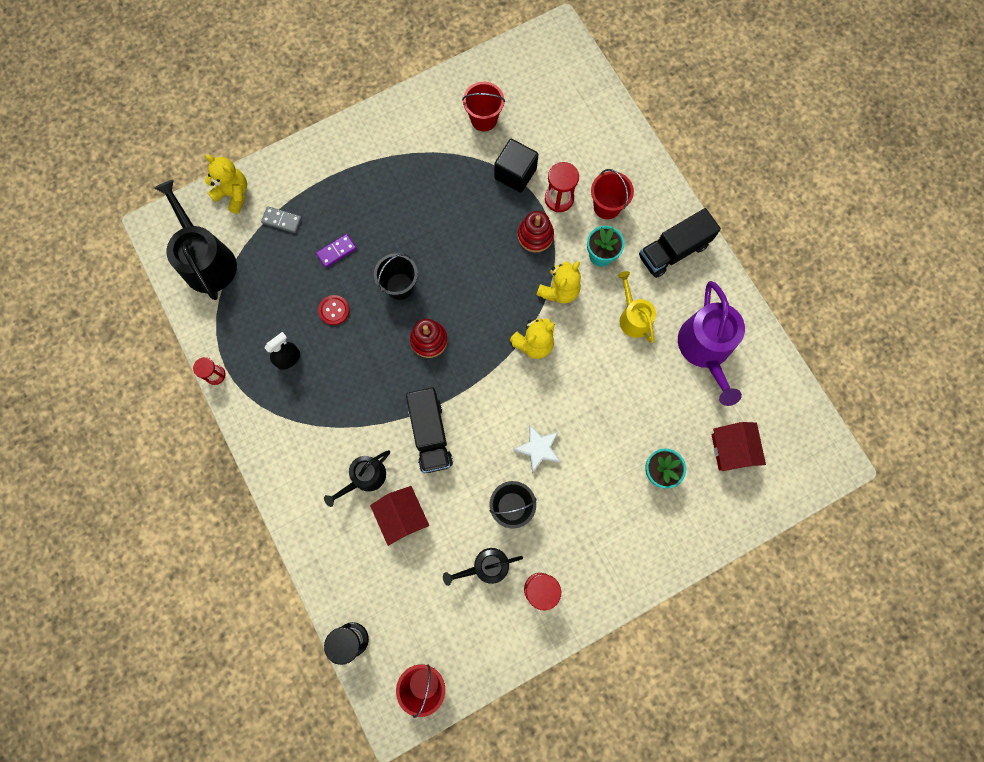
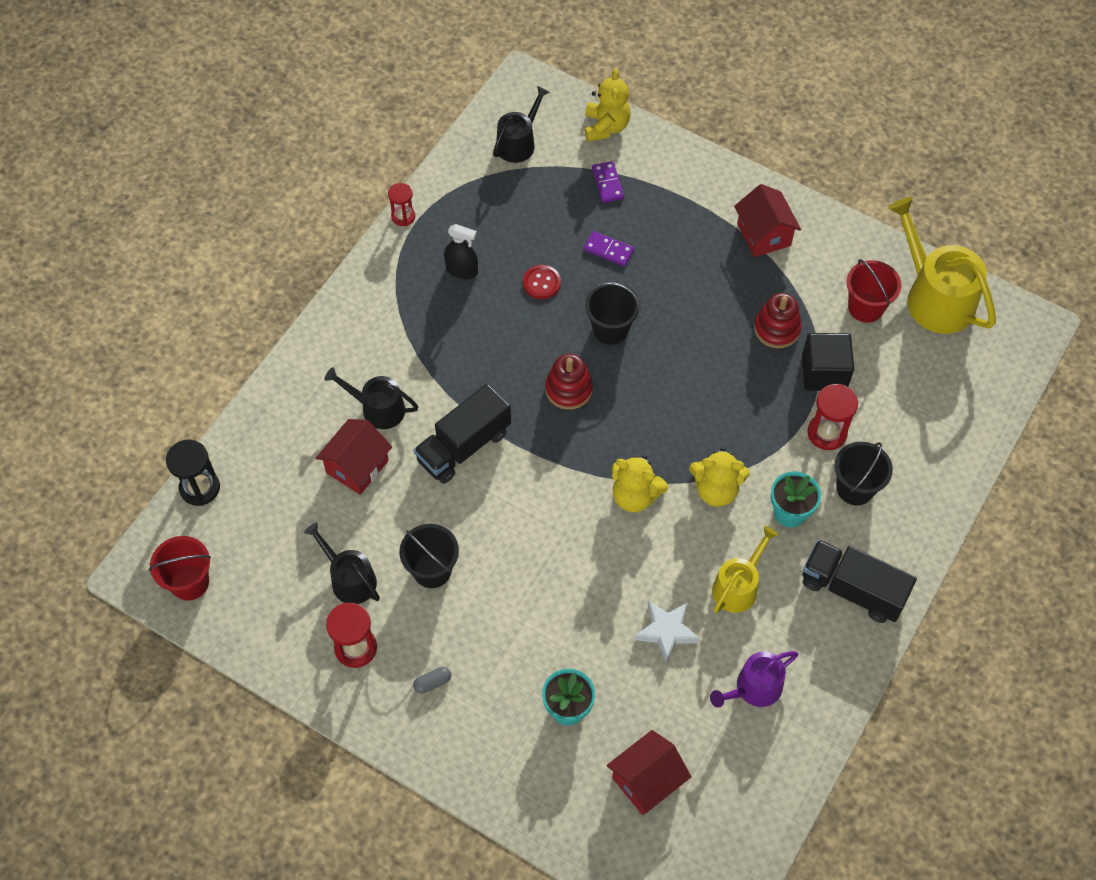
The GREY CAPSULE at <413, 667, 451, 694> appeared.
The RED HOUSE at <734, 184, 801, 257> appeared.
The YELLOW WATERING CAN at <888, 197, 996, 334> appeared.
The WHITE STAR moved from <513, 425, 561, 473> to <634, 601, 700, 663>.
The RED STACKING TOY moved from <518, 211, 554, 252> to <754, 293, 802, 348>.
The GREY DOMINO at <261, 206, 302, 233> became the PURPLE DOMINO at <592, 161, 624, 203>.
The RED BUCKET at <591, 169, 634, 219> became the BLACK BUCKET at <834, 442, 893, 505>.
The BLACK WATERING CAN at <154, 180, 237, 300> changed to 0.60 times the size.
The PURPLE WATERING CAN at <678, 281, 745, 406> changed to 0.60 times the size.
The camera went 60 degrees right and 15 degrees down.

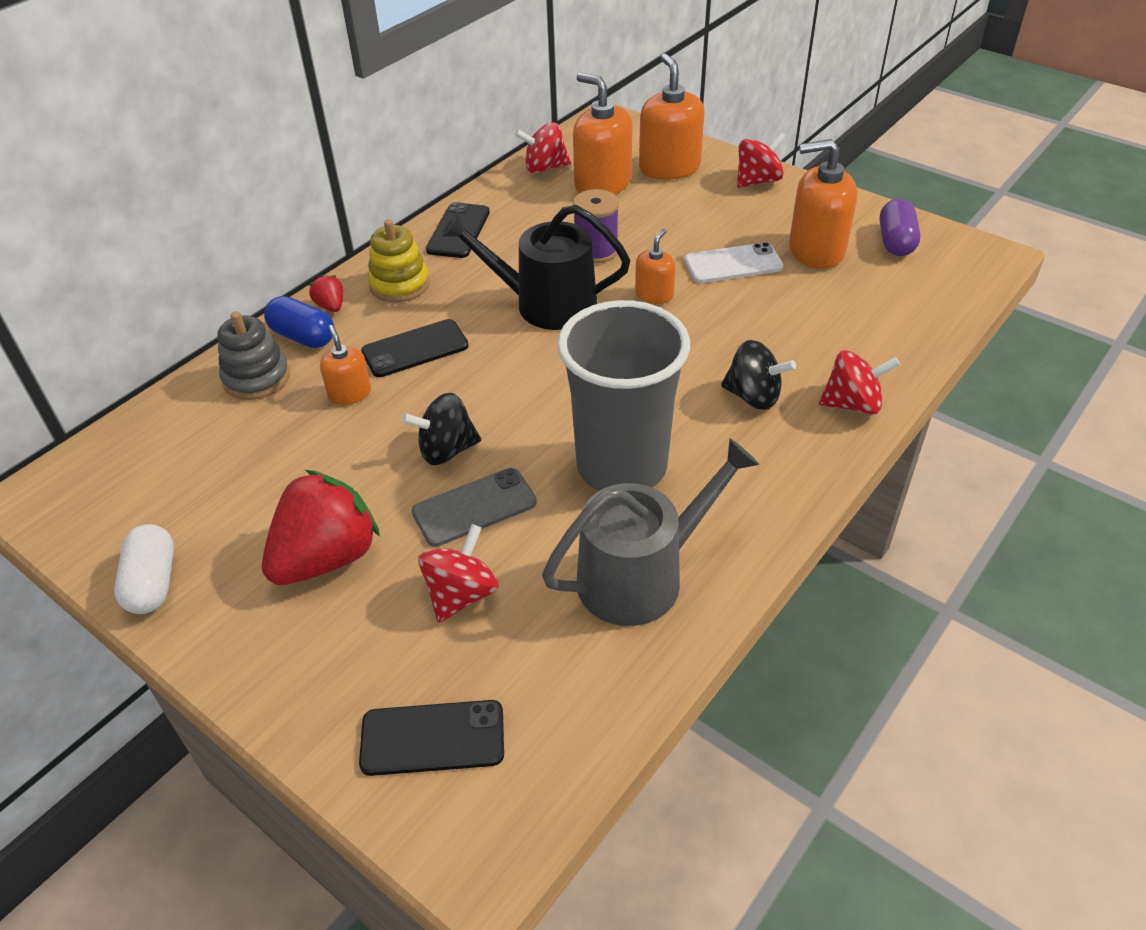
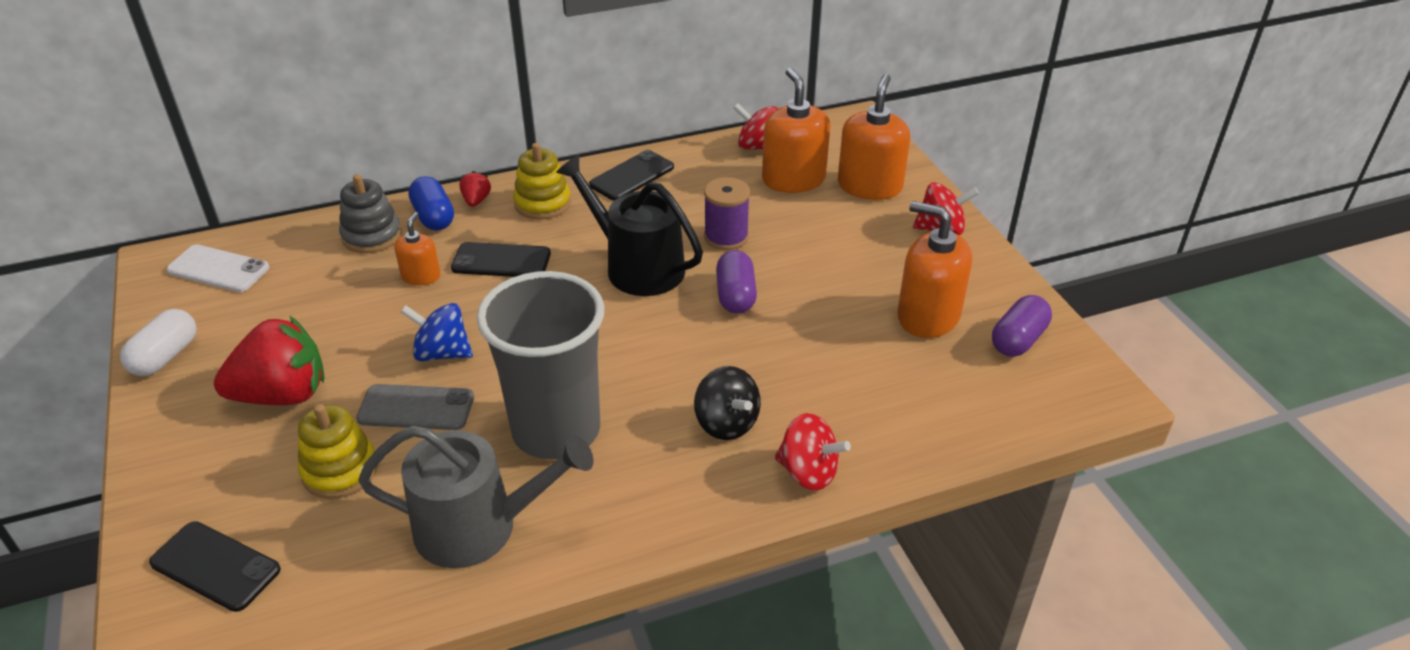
The WHITE PHONE moved from <684, 242, 783, 283> to <167, 244, 269, 292>.
The RED SPINNING TOP at <418, 524, 499, 623> was replaced by the YELLOW STACKING TOY at <298, 404, 378, 499>.
The ORANGE SOAP DISPENSER at <635, 229, 676, 304> was replaced by the PURPLE CAPSULE at <716, 250, 757, 314>.
The BLACK SPINNING TOP at <401, 393, 481, 465> became the BLUE SPINNING TOP at <401, 303, 473, 361>.
The camera went 30 degrees right and 5 degrees down.

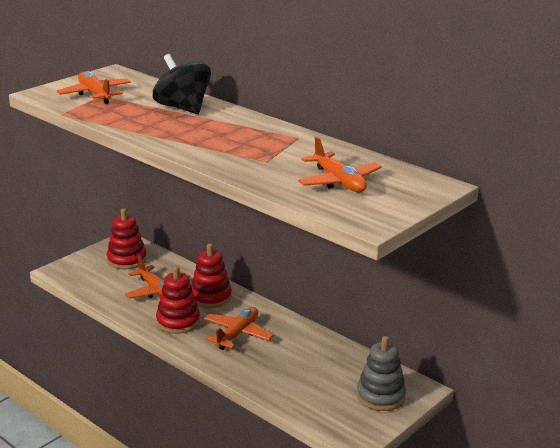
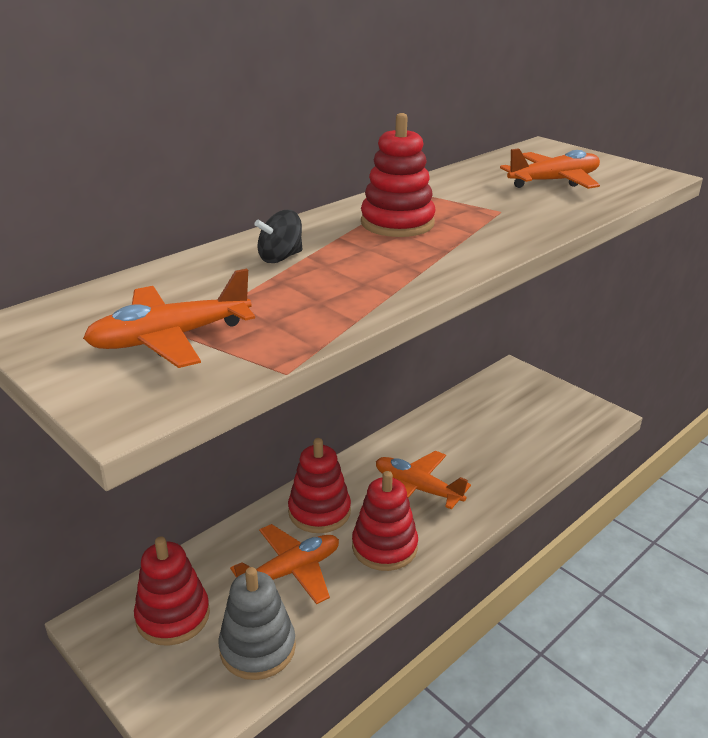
The RED STACKING TOY at <361, 113, 436, 237> appeared.
The GREY STACKING TOY moved from <357, 336, 406, 411> to <218, 567, 296, 680>.
The BLACK SPINNING TOP at <153, 54, 211, 114> changed to 0.50 times the size.
The camera went 85 degrees left and 5 degrees up.

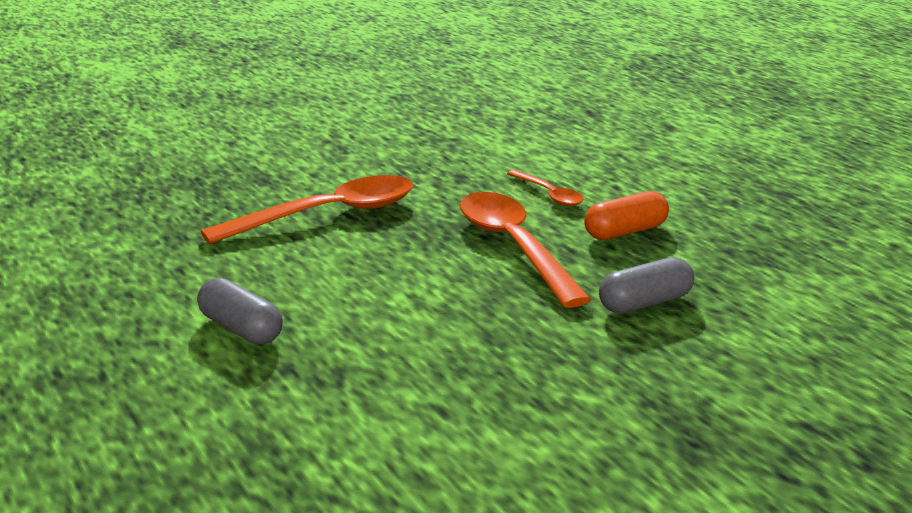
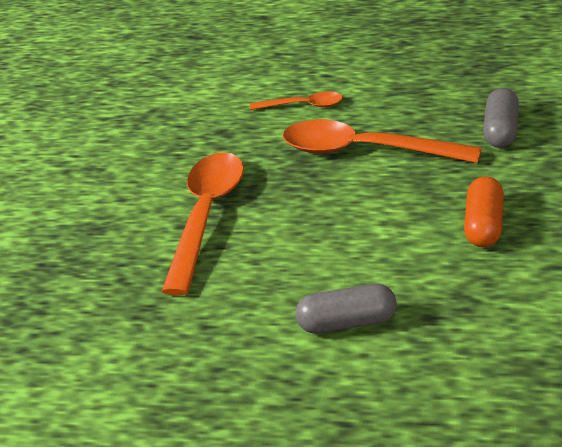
The ORANGE CAPSULE moved from <584, 191, 669, 240> to <464, 176, 504, 247>.
The camera went 45 degrees left and 10 degrees up.

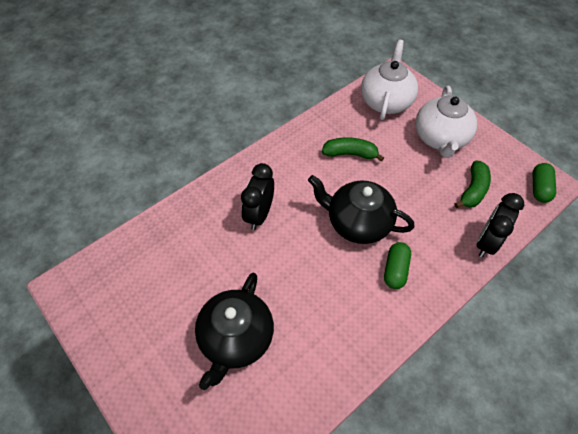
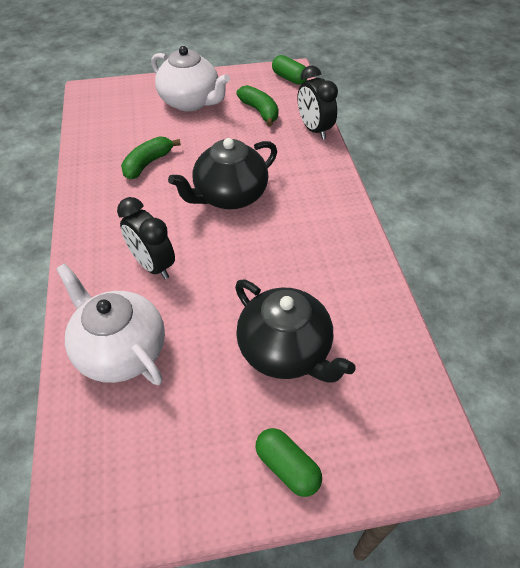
The WHITE TEAPOT moved from <361, 40, 418, 120> to <56, 263, 165, 385>.
The GREEN CAPSULE moved from <384, 242, 411, 289> to <256, 428, 322, 497>.
The camera went 60 degrees left and 5 degrees down.

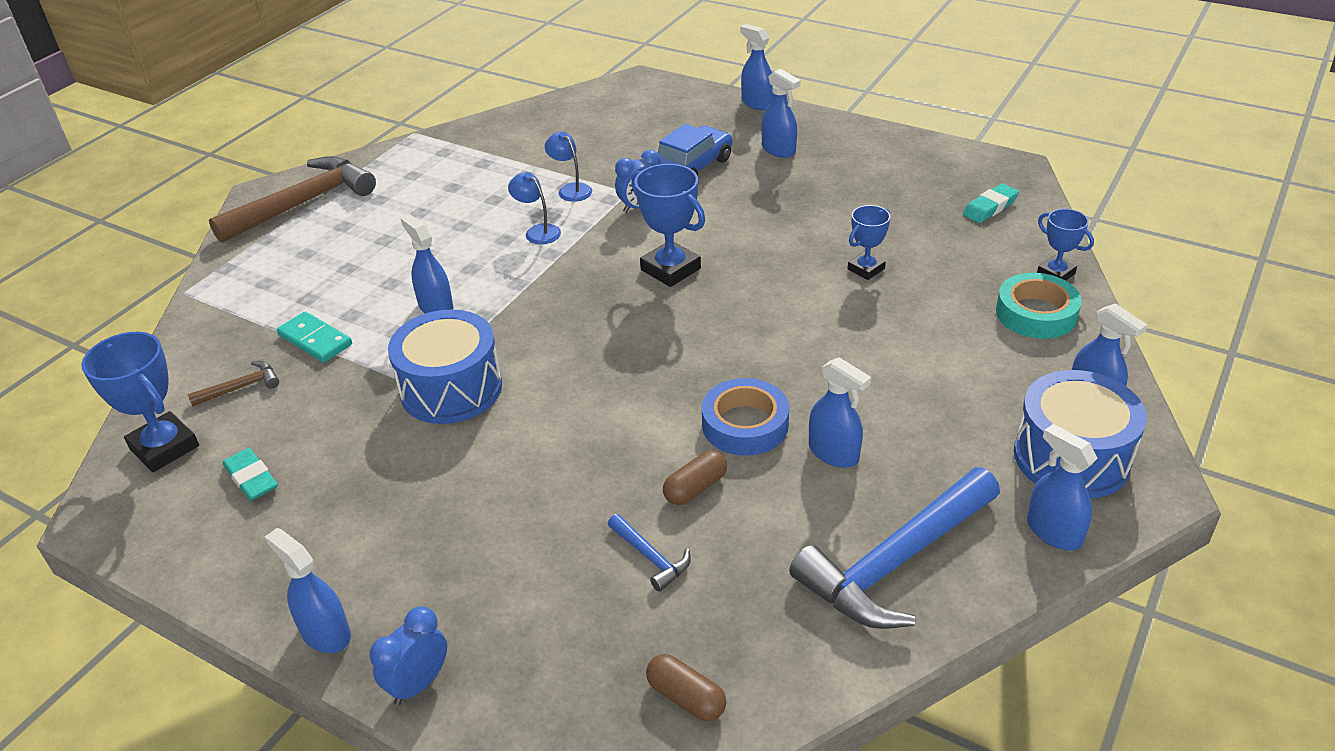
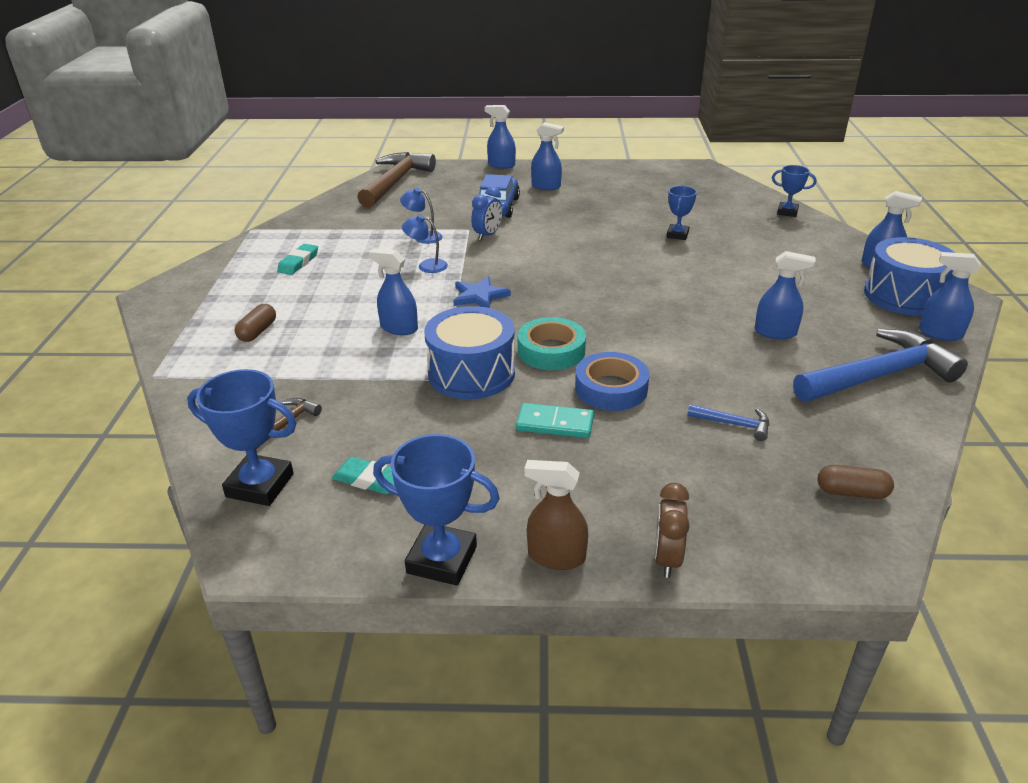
The BLUE STAR at <453, 276, 511, 308> appeared.
The BROWN HAMMER moved from <209, 156, 376, 243> to <357, 152, 436, 208>.
The TURQUOISE DOMINO moved from <277, 311, 352, 362> to <516, 403, 594, 438>.
The BLUE TROPHY moved from <631, 164, 705, 287> to <373, 434, 500, 586>.
The BROWN CAPSULE moved from <663, 450, 727, 505> to <235, 304, 276, 342>.
The BLUE TAPE moved from <702, 378, 789, 456> to <575, 352, 649, 411>.
The TURQUOISE ERASER moved from <963, 184, 1019, 223> to <277, 244, 318, 275>.
The TURQUOISE TAPE moved from <996, 273, 1082, 339> to <518, 317, 586, 370>.
The BLUE SPRAY BOTTLE at <264, 528, 351, 653> became the BROWN SPRAY BOTTLE at <524, 460, 588, 570>.
The BLUE CLOCK at <370, 606, 447, 705> became the BROWN CLOCK at <654, 483, 690, 578>.
The BLUE HAMMER at <789, 467, 1000, 629> turned 135 degrees counterclockwise.
The camera went 30 degrees left and 5 degrees down.

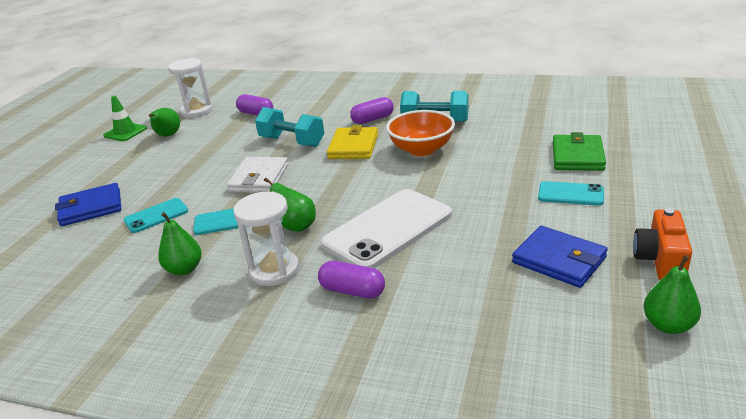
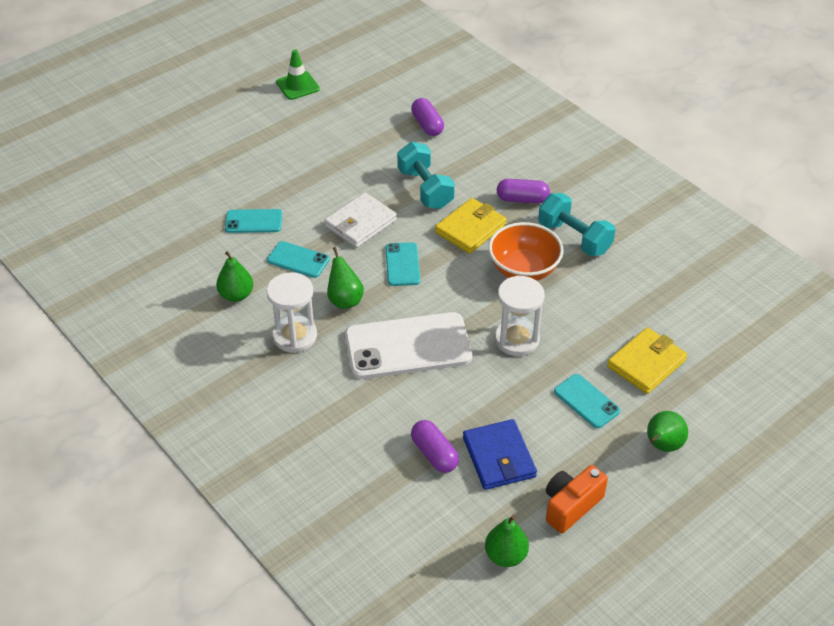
The BLUE WALLET at <55, 183, 121, 226> disappeared.
The TURQUOISE PHONE at <385, 242, 420, 286> appeared.
The GREEN PEAR moved from <149, 108, 180, 137> to <647, 411, 688, 452>.
The WHITE HOURGLASS moved from <168, 58, 213, 118> to <495, 276, 545, 356>.
The PURPLE CAPSULE moved from <318, 261, 385, 299> to <411, 420, 459, 473>.
The GREEN WALLET at <553, 132, 606, 171> became the YELLOW WALLET at <607, 327, 687, 394>.
The camera went 30 degrees right and 15 degrees up.

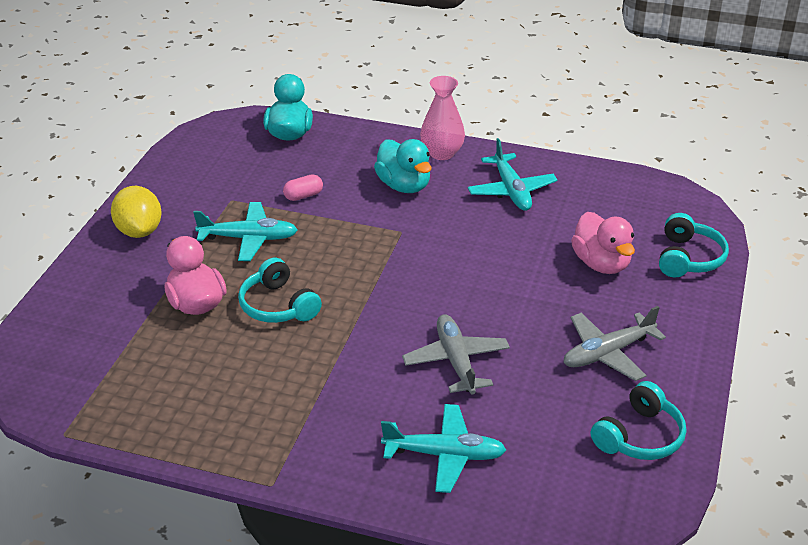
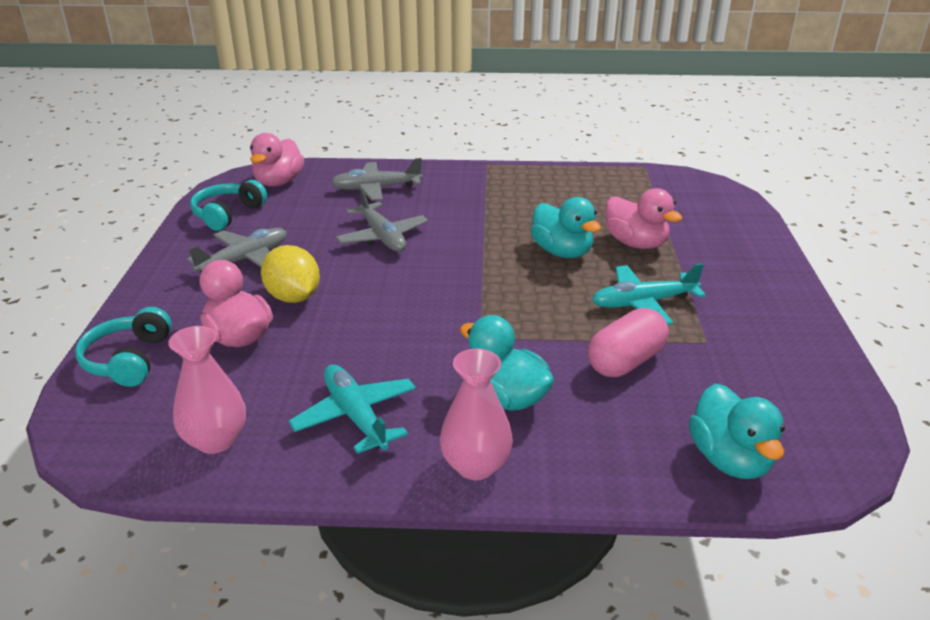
The PINK VASE at <168, 326, 246, 454> appeared.
The PINK DUCK at <250, 133, 304, 187> appeared.
The YELLOW LEMON moved from <111, 186, 162, 238> to <261, 245, 320, 303>.
The TURQUOISE HEADPHONES at <238, 258, 322, 323> was replaced by the TURQUOISE DUCK at <531, 197, 601, 258>.
The TURQUOISE PLANE at <381, 404, 506, 493> became the GREY PLANE at <331, 158, 423, 201>.
The PINK CAPSULE at <283, 174, 323, 201> changed to 1.80 times the size.
The camera went 165 degrees right and 5 degrees down.

